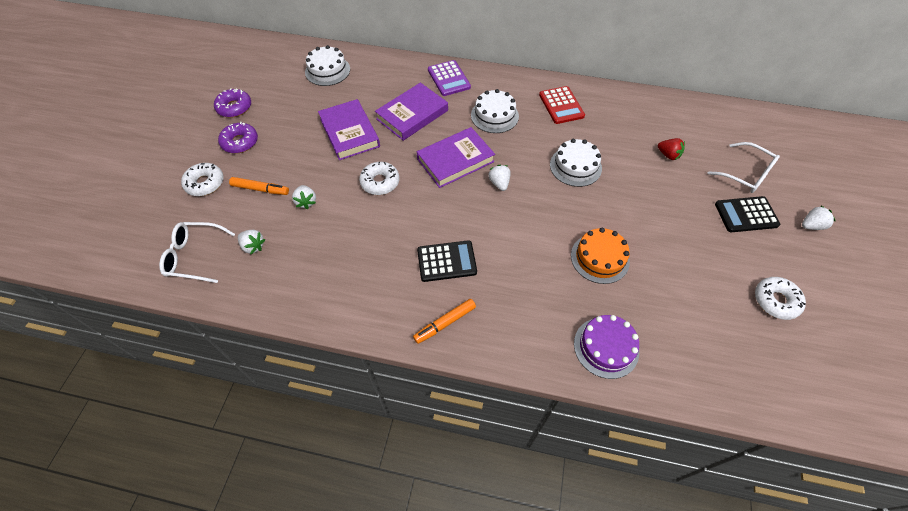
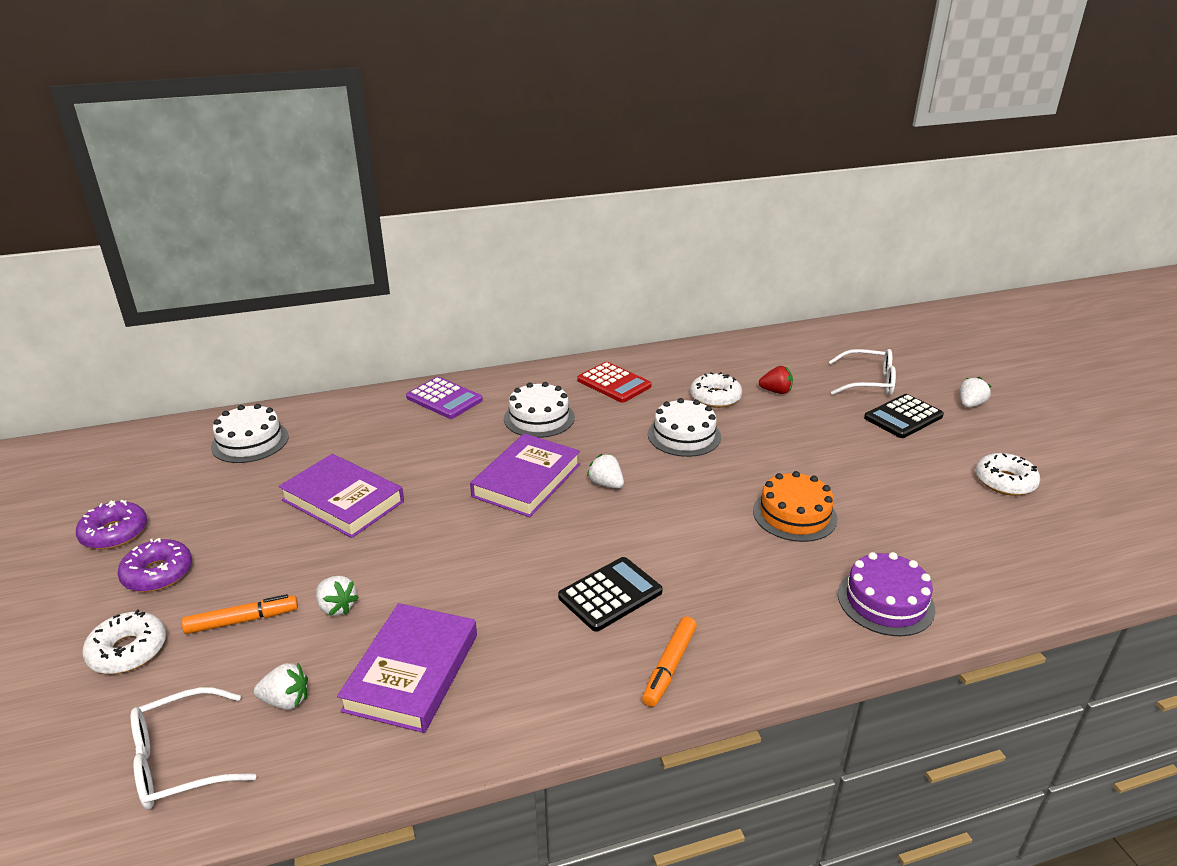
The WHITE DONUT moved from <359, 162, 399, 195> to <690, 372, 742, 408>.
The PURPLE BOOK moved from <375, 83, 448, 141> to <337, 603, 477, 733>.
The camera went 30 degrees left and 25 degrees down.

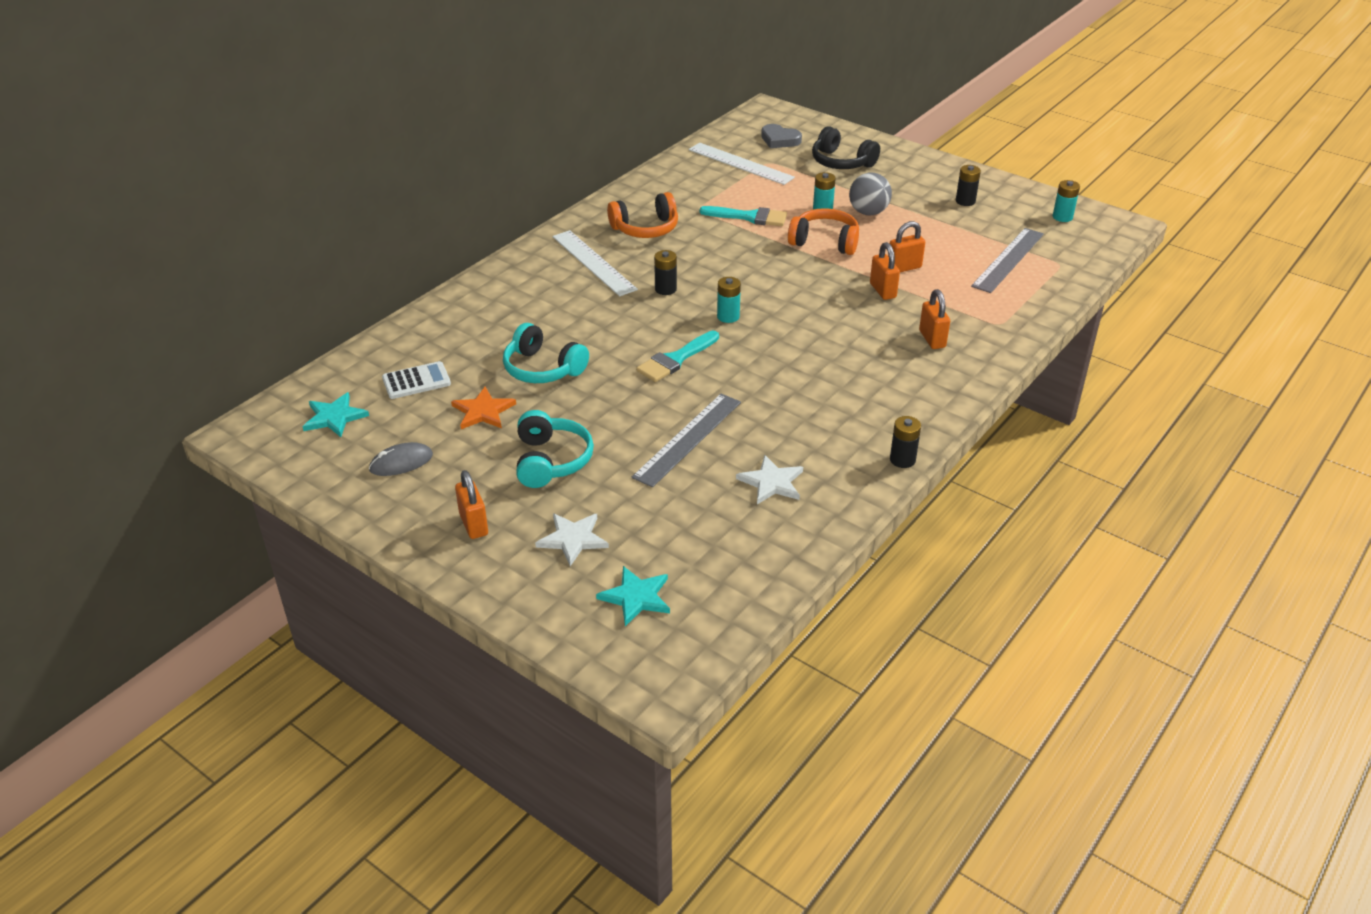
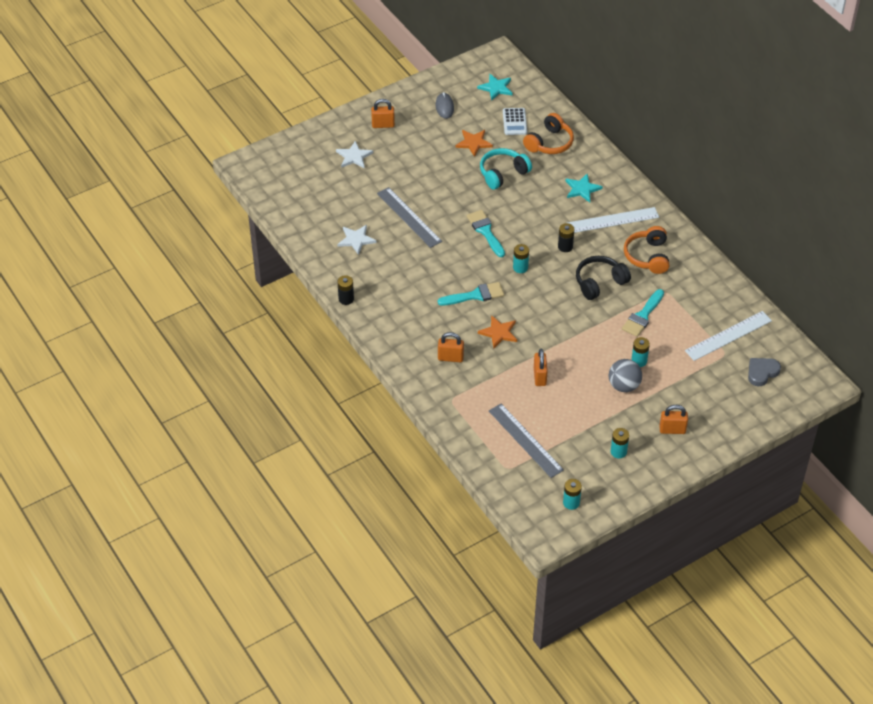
The TURQUOISE HEADPHONES at <516, 410, 594, 488> disappeared.
The TURQUOISE BRUSH at <438, 282, 504, 306> appeared.
The ORANGE STAR at <478, 315, 517, 348> appeared.
The TURQUOISE STAR moved from <596, 566, 670, 626> to <565, 174, 603, 202>.
The ORANGE HEADPHONES moved from <788, 208, 859, 255> to <523, 113, 574, 154>.
The BLACK HEADPHONES moved from <812, 126, 880, 169> to <576, 256, 631, 300>.
The ORANGE PADLOCK moved from <870, 242, 900, 300> to <659, 405, 688, 434>.
The BLACK BATTERY at <956, 165, 981, 206> became the TURQUOISE BATTERY at <611, 428, 629, 459>.
The camera went 110 degrees right and 10 degrees up.

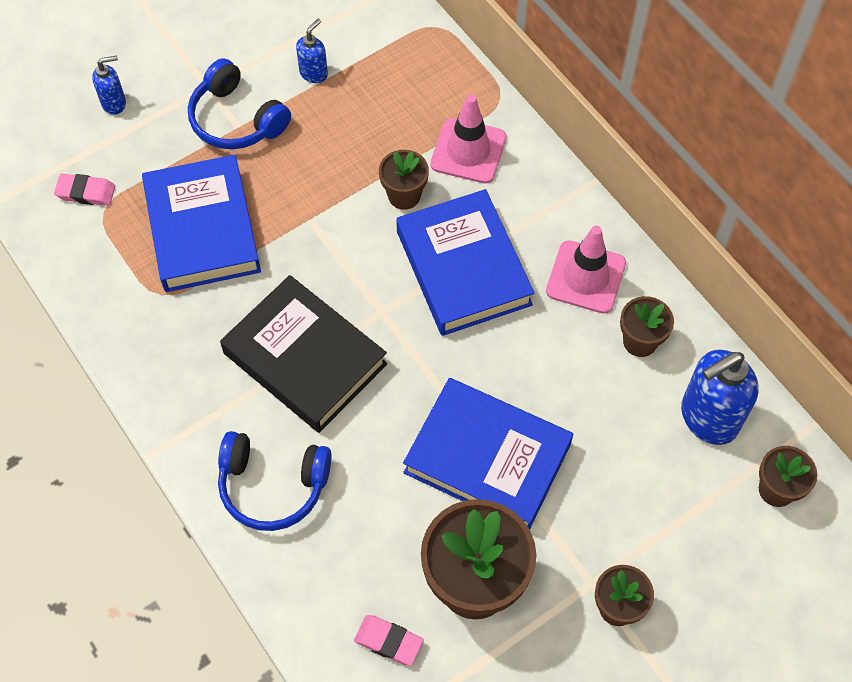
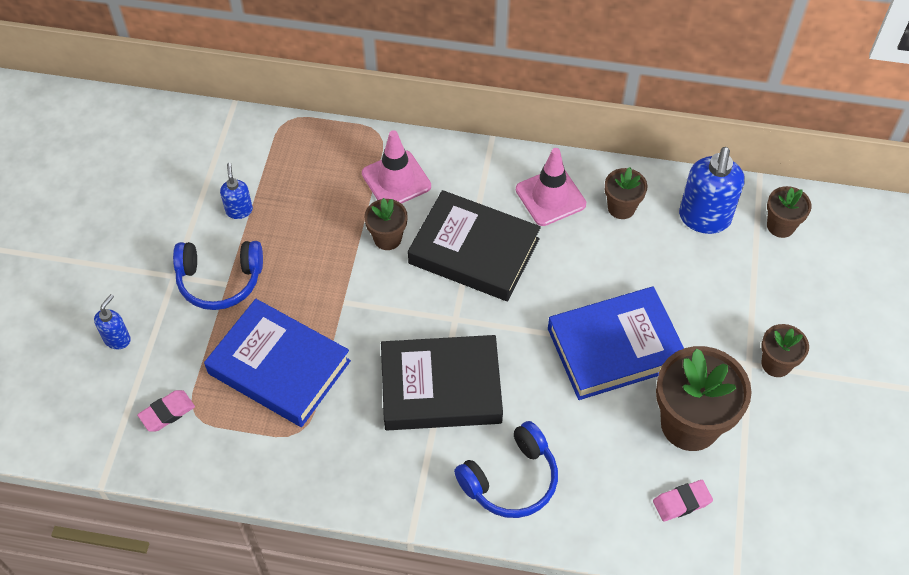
The BLUE BOOK at <396, 189, 535, 336> became the BLACK BOOK at <408, 190, 541, 301>.
The camera went 45 degrees left and 5 degrees down.

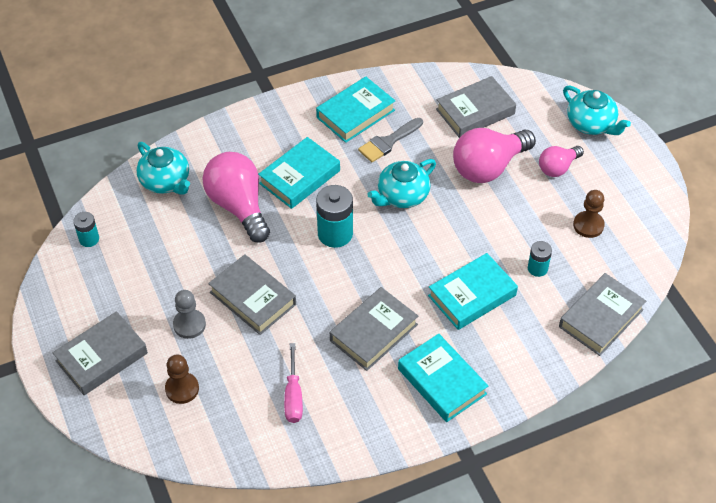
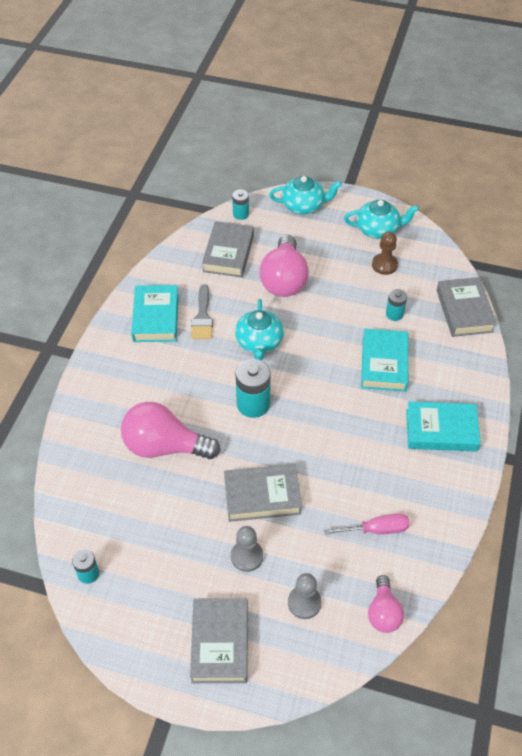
The TURQUOISE BOOK at <258, 137, 340, 209> disappeared.
The GREY BOOK at <330, 287, 418, 371> disappeared.
The TURQUOISE BATTERY at <232, 189, 249, 220> appeared.
The TURQUOISE TEAPOT moved from <137, 142, 190, 195> to <344, 200, 419, 239>.
The PINK LIGHT BULB moved from <539, 146, 584, 177> to <368, 575, 404, 633>.
The BROWN PAWN at <165, 355, 199, 404> became the GREY PAWN at <288, 573, 322, 619>.
The PINK SCREWDRIVER at <284, 343, 303, 423> turned 45 degrees counterclockwise.
The camera went 50 degrees left and 0 degrees up.

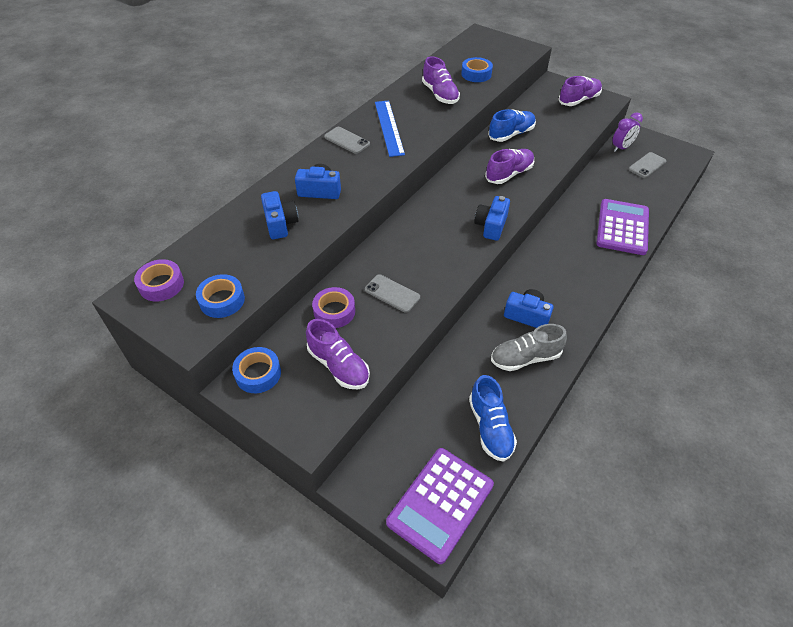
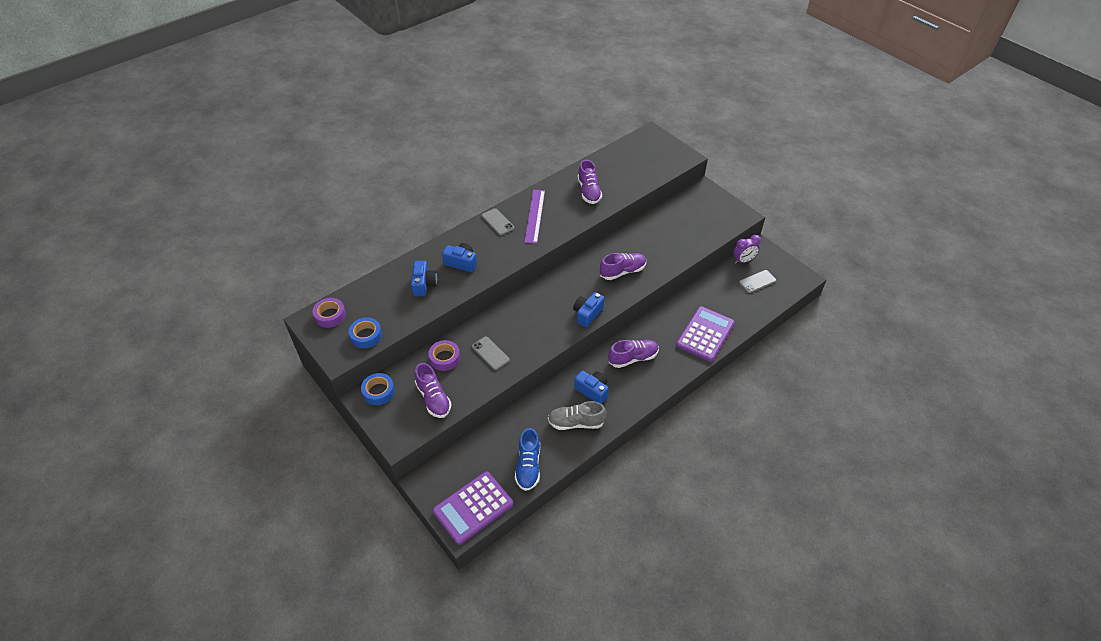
The BLUE TAPE at <461, 57, 493, 82> disappeared.
The BLUE SHOE at <488, 109, 536, 142> disappeared.
The PURPLE SHOE moved from <558, 76, 602, 106> to <608, 340, 659, 368>.
The BLUE RULER at <375, 101, 405, 157> became the PURPLE RULER at <524, 190, 545, 244>.
The camera went 15 degrees right and 0 degrees up.

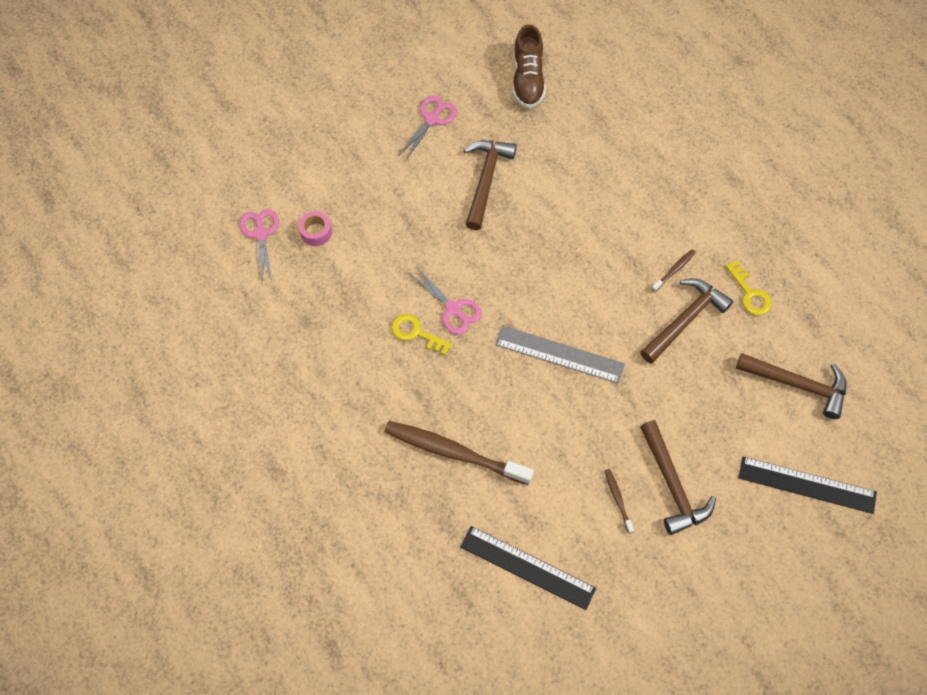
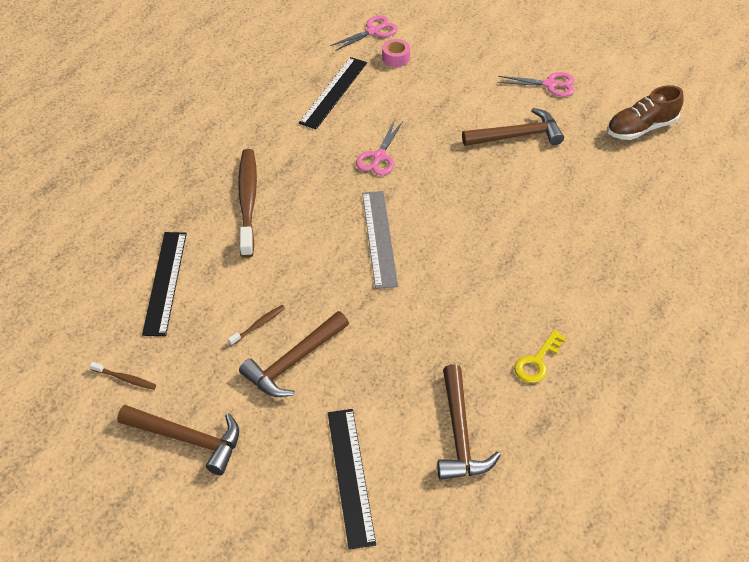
The YELLOW KEY at <391, 314, 453, 355> disappeared.
The BLACK RULER at <299, 57, 367, 129> appeared.
The BROWN HAMMER moved from <640, 278, 733, 364> to <117, 405, 239, 475>.
The BROWN TOOTHBRUSH moved from <652, 249, 696, 292> to <89, 362, 156, 390>.
The camera went 65 degrees right and 15 degrees down.

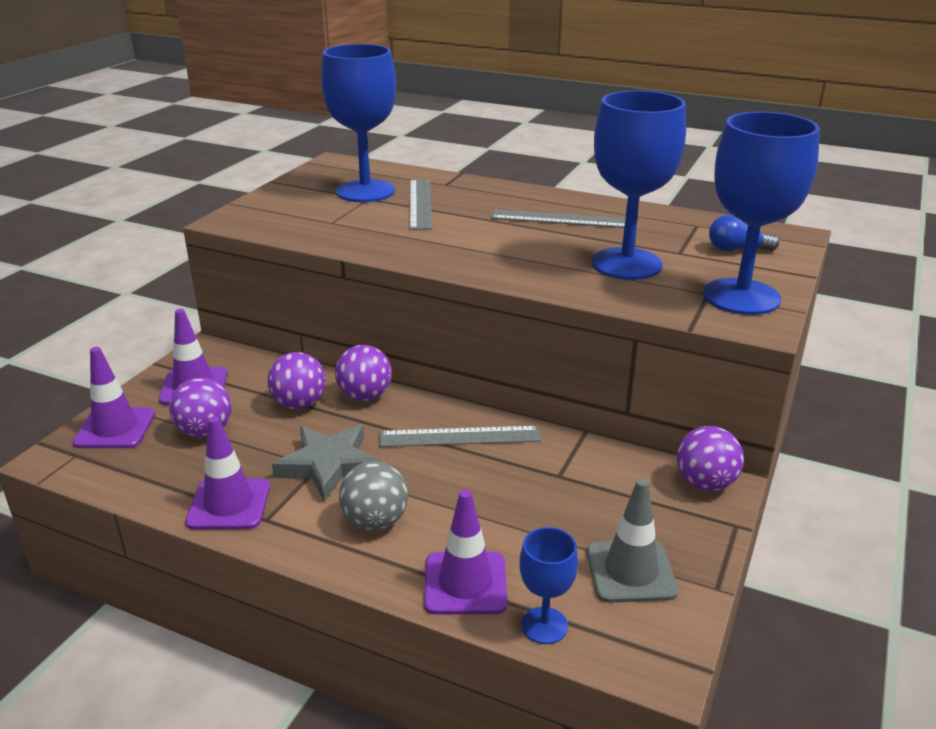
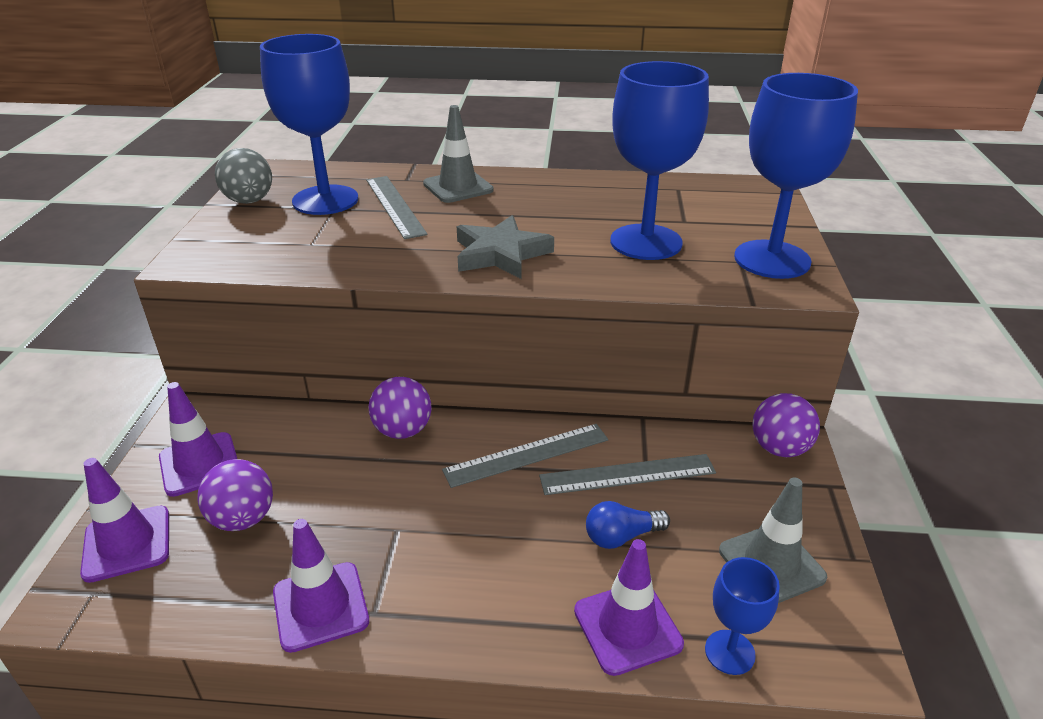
The PURPLE BALL at <268, 352, 326, 409> disappeared.
The GREY TRAFFIC CONE at <423, 105, 494, 203> appeared.
The GREY STAR moved from <272, 425, 380, 501> to <456, 215, 554, 279>.
The GREY BALL moved from <339, 461, 408, 531> to <215, 148, 272, 204>.
The GREY RULER moved from <491, 210, 625, 228> to <539, 454, 716, 495>.
The BLUE LIGHT BULB moved from <709, 215, 779, 251> to <586, 501, 670, 549>.
The camera went 20 degrees left and 5 degrees up.

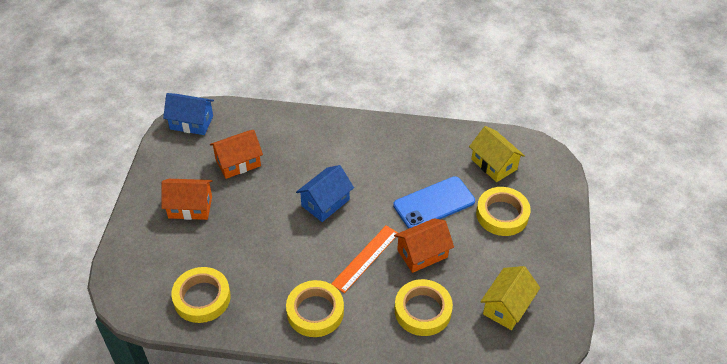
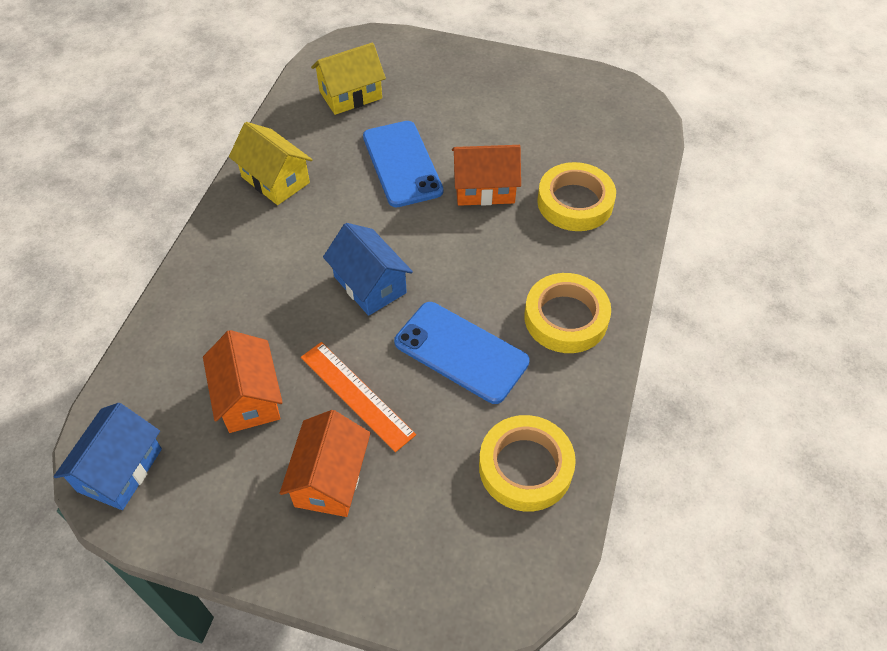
The YELLOW TAPE at <476, 187, 531, 236> disappeared.
The BLUE PHONE at <394, 302, 530, 404> appeared.
The ORANGE RULER moved from <331, 225, 398, 293> to <301, 342, 416, 452>.
The YELLOW HOUSE moved from <480, 266, 540, 330> to <229, 122, 313, 205>.
The ORANGE HOUSE at <394, 218, 454, 273> turned 75 degrees counterclockwise.
The camera went 80 degrees left and 5 degrees up.

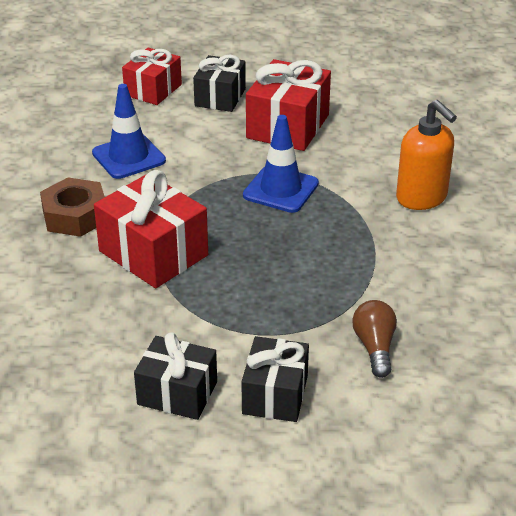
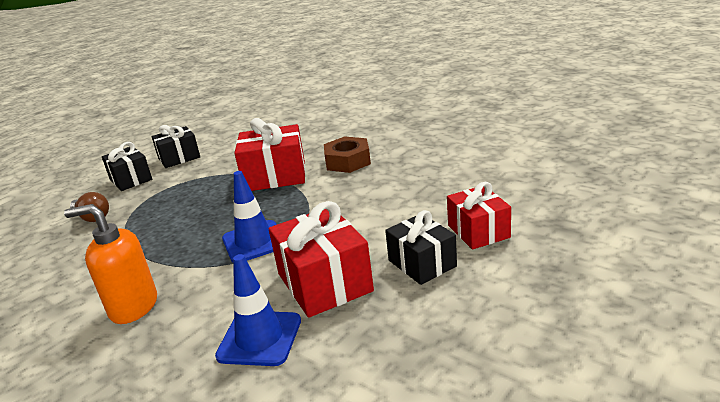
The BLUE TRAFFIC CONE moved from <92, 84, 166, 179> to <215, 254, 301, 366>.
The camera went 135 degrees right and 10 degrees down.

